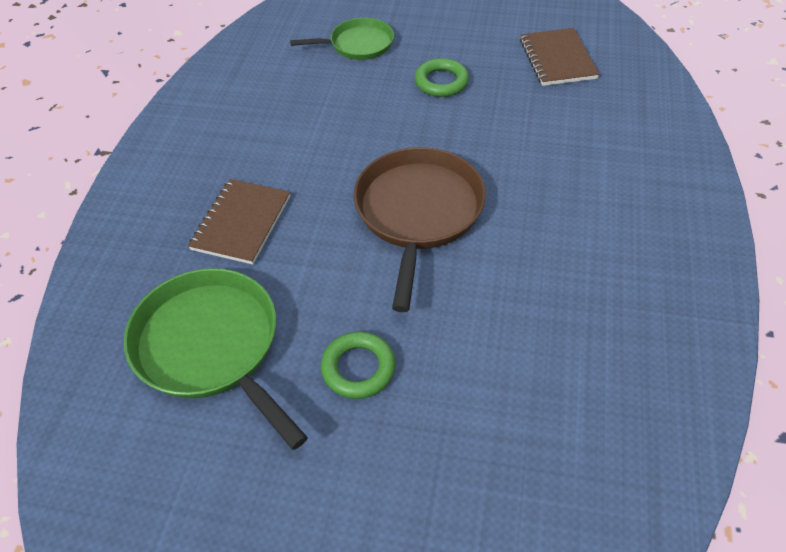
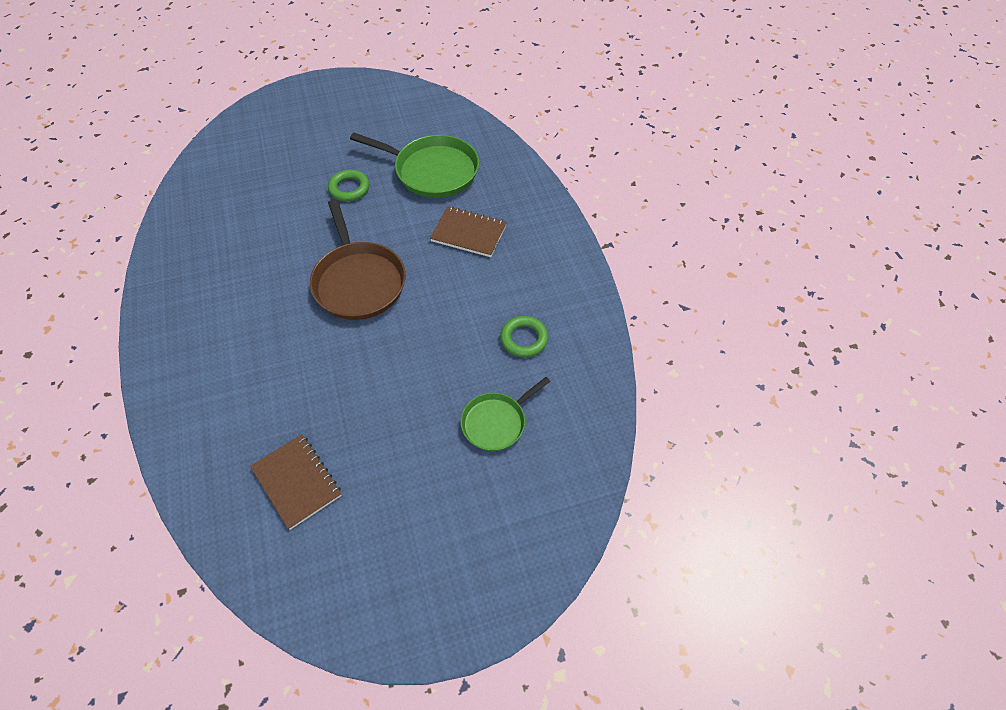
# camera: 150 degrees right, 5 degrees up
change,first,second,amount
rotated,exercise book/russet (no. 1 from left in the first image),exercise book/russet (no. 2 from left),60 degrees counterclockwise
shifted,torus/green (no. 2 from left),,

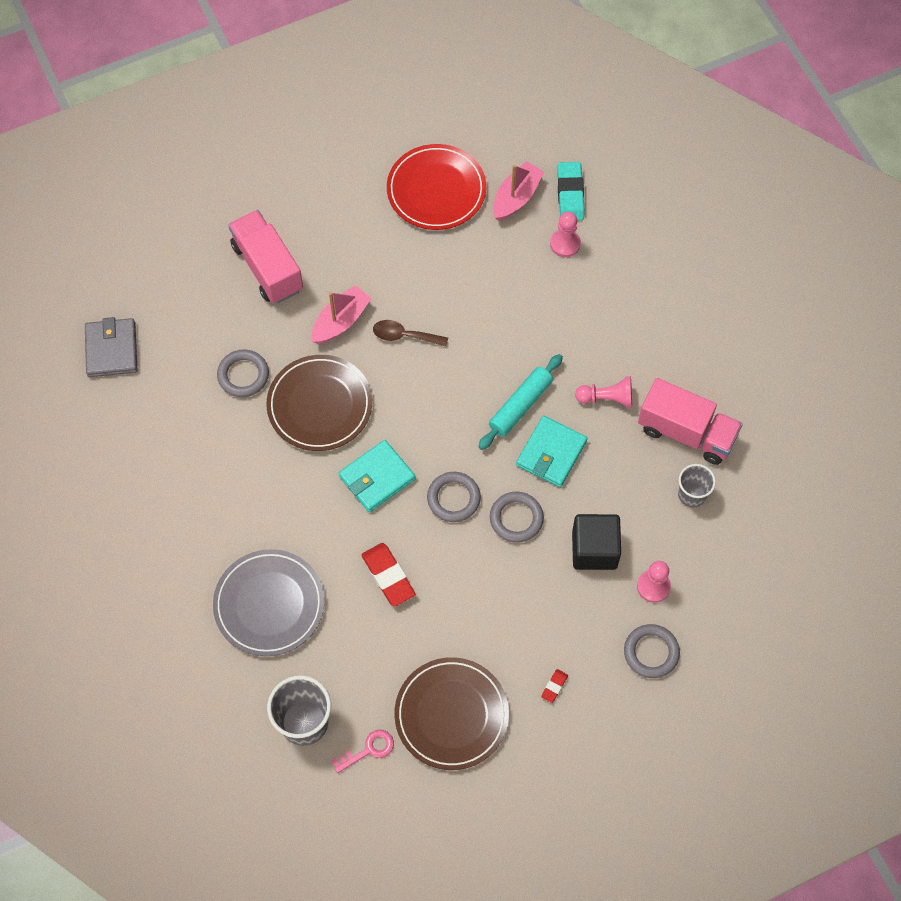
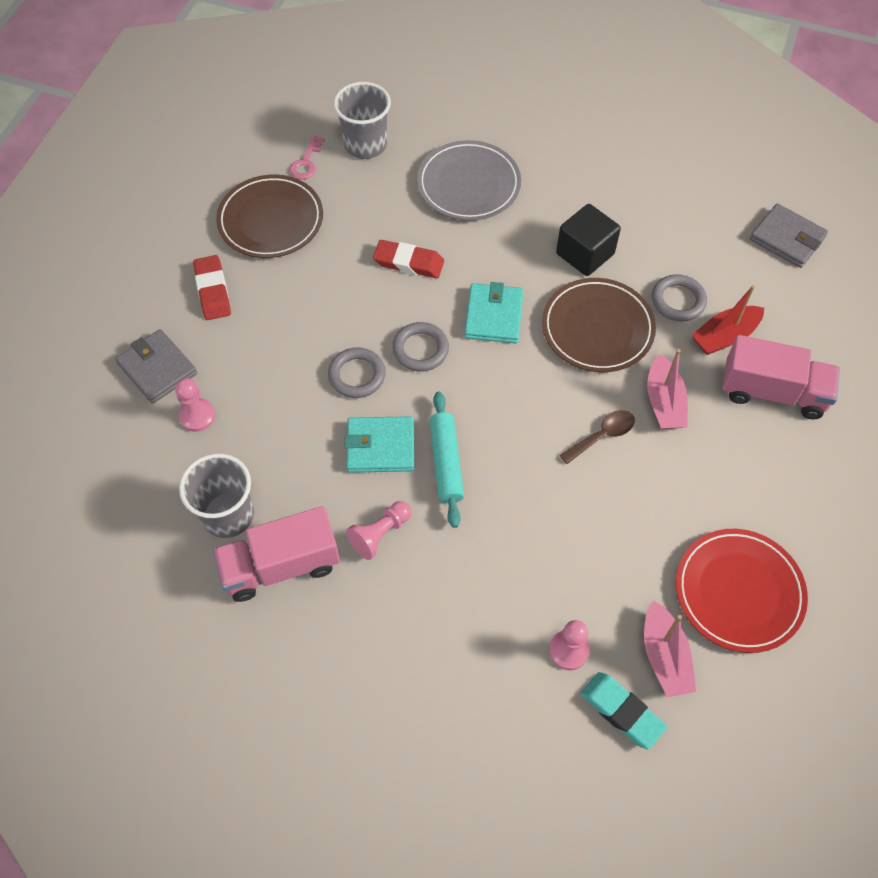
# camera: 135 degrees right, 5 degrees down
change,first,second,amount
swapped,torus/ash-grey (no. 4 from left),wallet/ash-grey (no. 1 from left),
scaled,tumbler/ash-grey (no. 2 from left in the first image),tumbler/ash-grey (no. 1 from left),x1.61
scaled,pencil eraser/crimson (no. 2 from left in the first image),pencil eraser/crimson (no. 1 from left),x2.02
rotated,wallet/turquoise (no. 2 from left in the first image),wallet/turquoise (no. 1 from left),75 degrees counterclockwise
shifted,block/black,,
new,,toy boat/crimson,

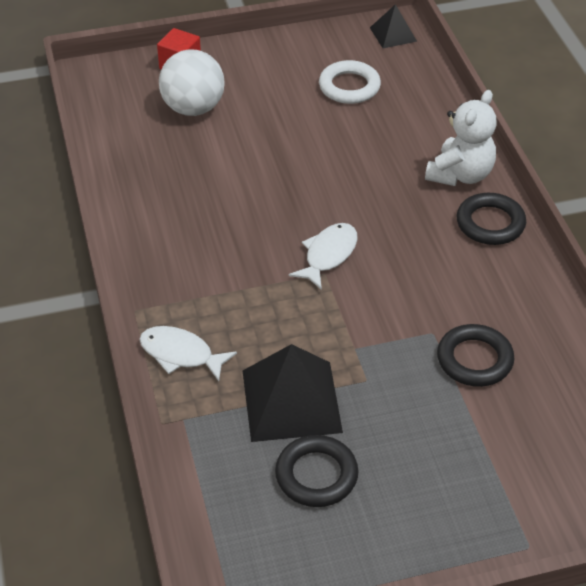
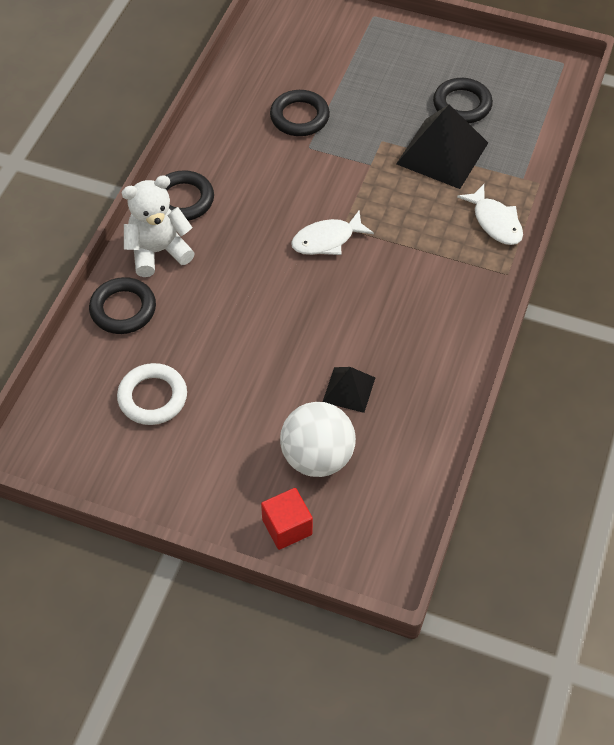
# camera: 145 degrees left, 10 degrees up
change,first,second,amount
new,,torus/black (no. 1 from left),
shifted,pyramid/black (no. 2 from left in the first image),pyramid/black (no. 1 from left),

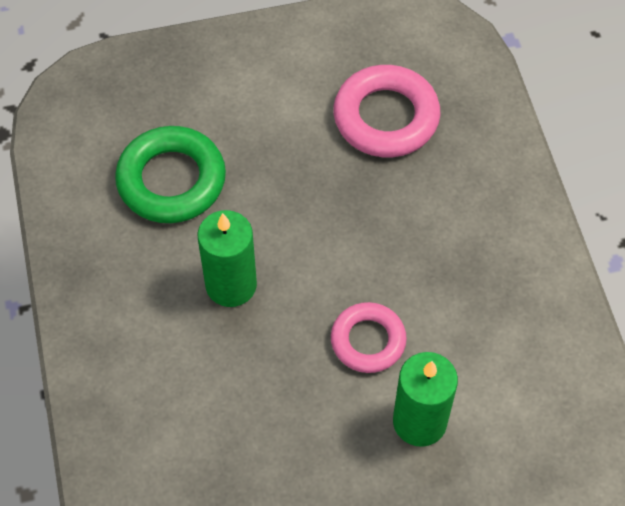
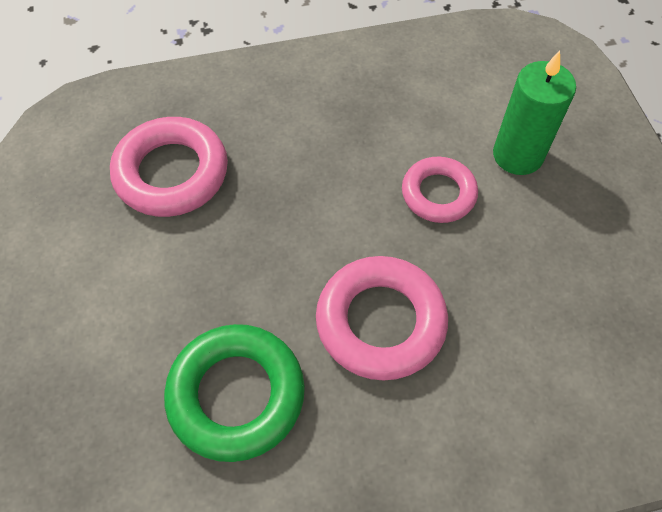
# camera: 90 degrees left, 0 degrees up
change,first,second,amount
swapped,wax candle/green (no. 1 from left),torus/rose-pink (no. 2 from left),

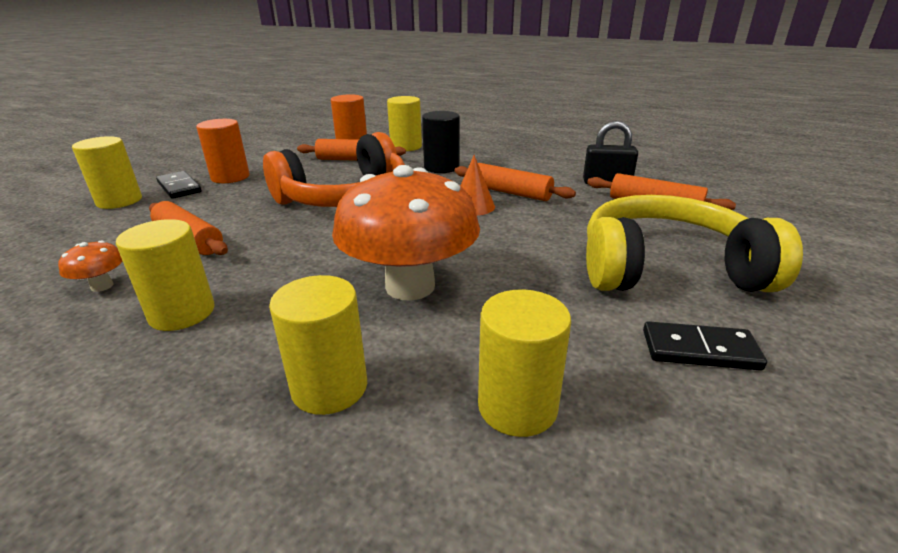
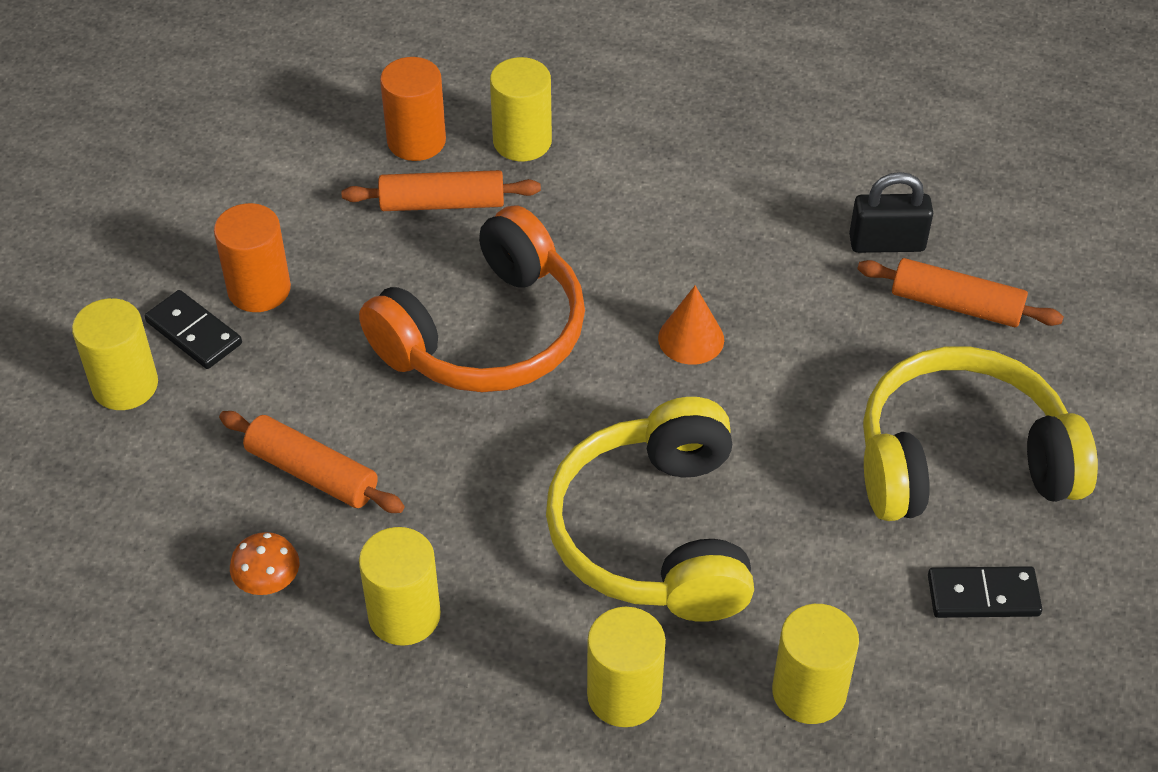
# camera: 10 degrees left, 20 degrees up
change,first,second,amount
swapped,mushroom/orange (no. 2 from left),headset/bright yellow (no. 1 from left),
gone,solid cylinder/black,,
gone,dough roller/orange (no. 3 from left),,

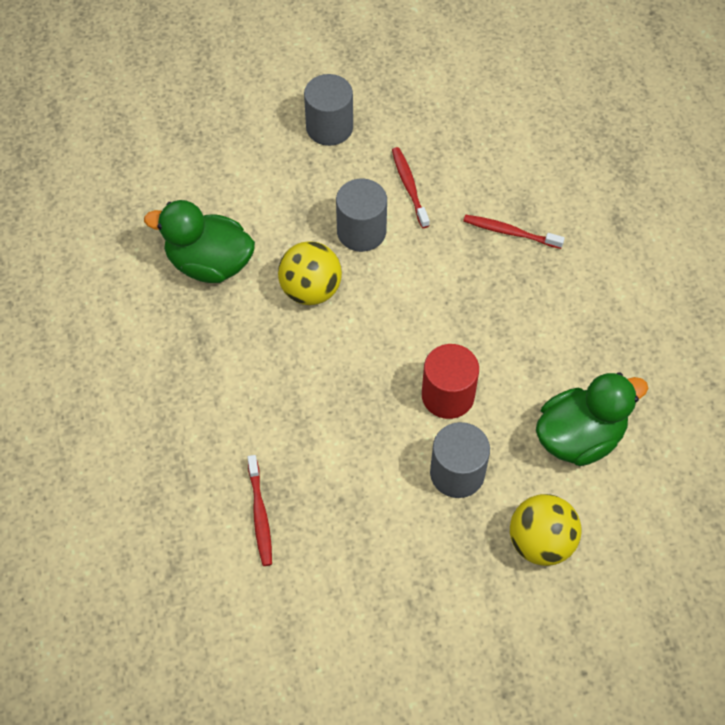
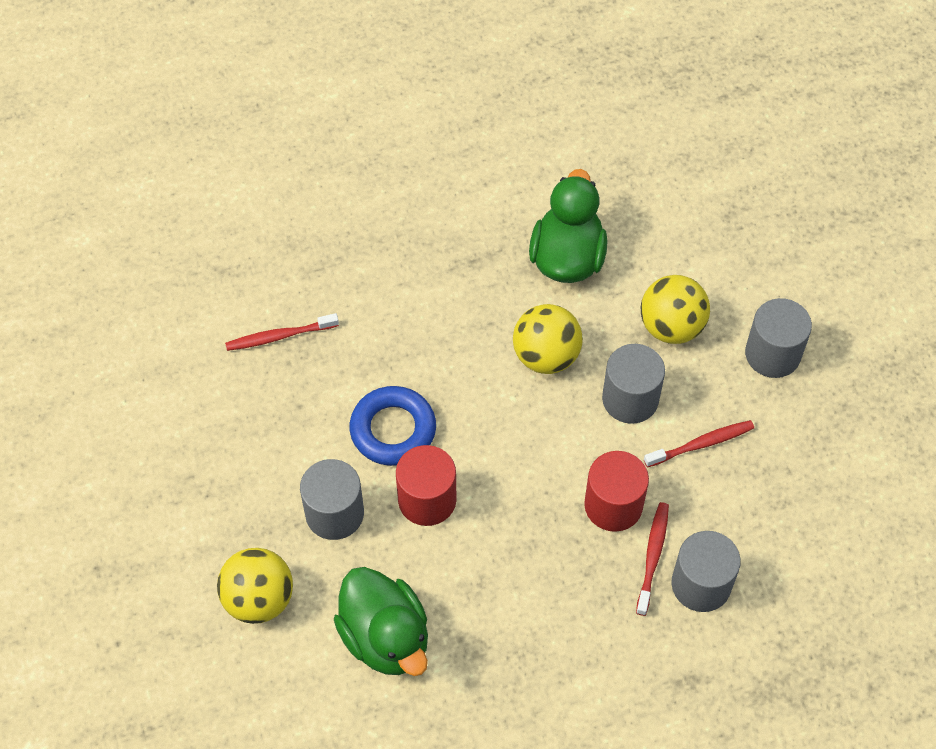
# camera: 85 degrees right, 0 degrees up
change,first,second,amount
new,,torus/blue,
new,,solid cylinder/crimson (no. 2 from left),
new,,ball/bright yellow (no. 3 from left),
new,,solid cylinder/ash-grey (no. 3 from left),

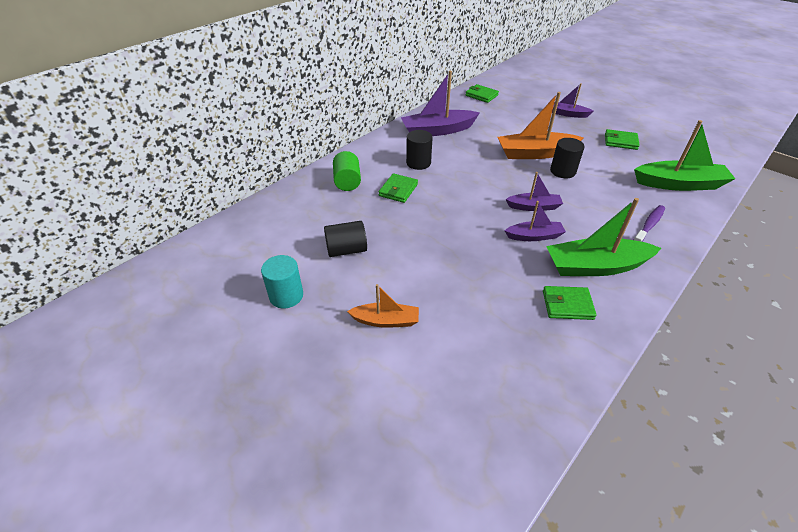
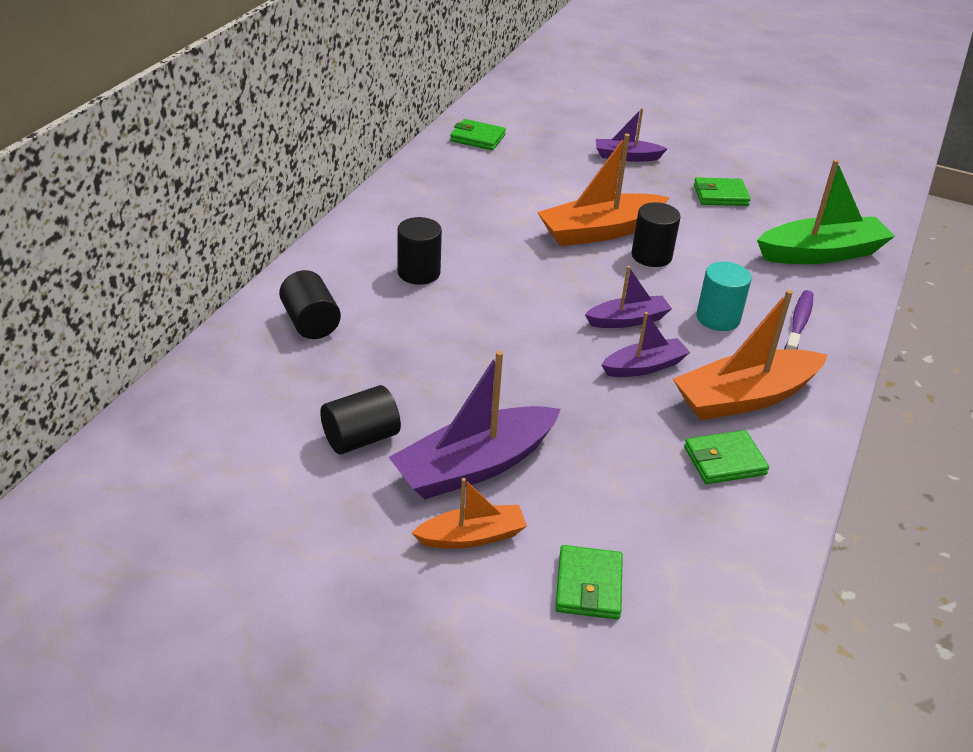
# camera: 20 degrees left, 5 degrees down
change,first,second,amount
repainted,solid cylinder/green,solid cylinder/black (no. 1 from left),
shifted,toy boat/purple (no. 1 from left),,
shifted,wallet/green (no. 1 from left in the first image),wallet/green (no. 2 from left),
repainted,toy boat/green (no. 1 from left),toy boat/orange (no. 3 from left),
shifted,solid cylinder/turquoise,,

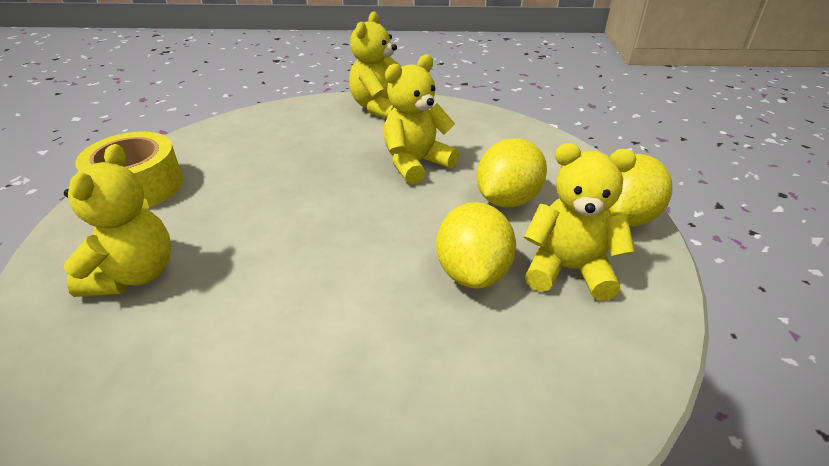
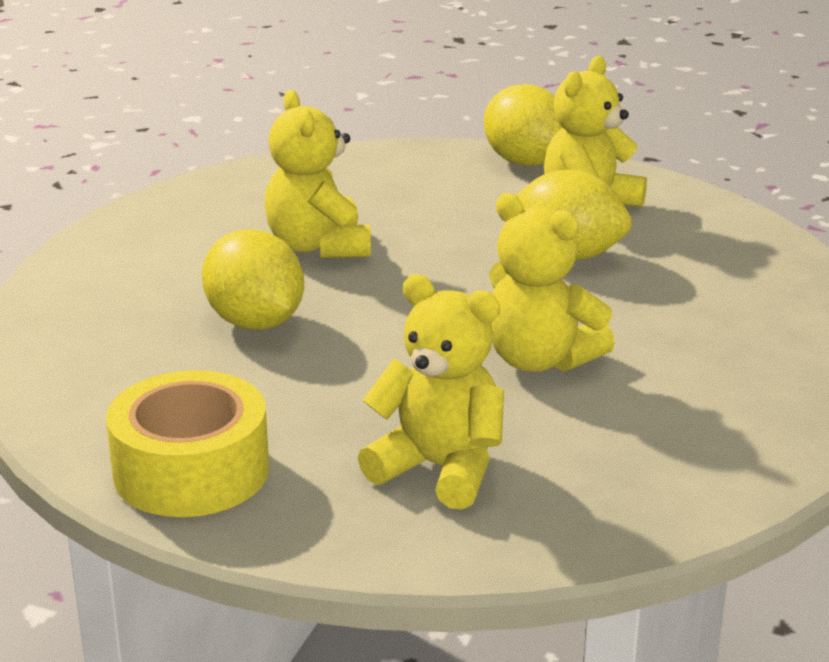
# camera: 70 degrees left, 10 degrees down
change,first,second,amount
shifted,toy lemon/bright yellow (no. 2 from left in the first image),toy lemon/bright yellow (no. 1 from left),
shifted,stuffed bear/bright yellow (no. 2 from left in the first image),stuffed bear/bright yellow (no. 3 from left),

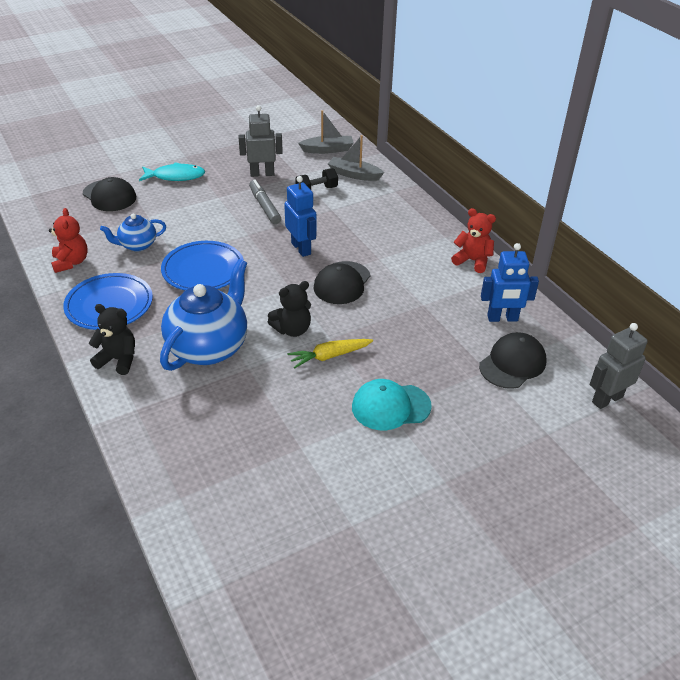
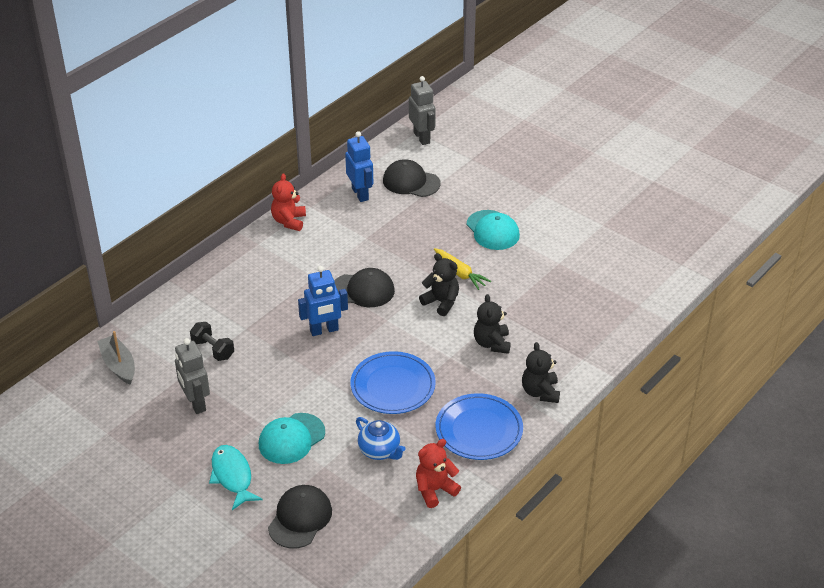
# camera: 110 degrees left, 0 degrees up
change,first,second,amount
new,,baseball cap/turquoise (no. 1 from left),
rotated,robot/blue (no. 1 from left),,150 degrees counterclockwise
rotated,robot/ash-grey (no. 2 from left),,150 degrees counterclockwise
swapped,tea pot/blue (no. 2 from left),stuffed bear/black (no. 2 from left),
gone,felt pen/ash-grey,,
gone,toy boat/ash-grey (no. 2 from left),,

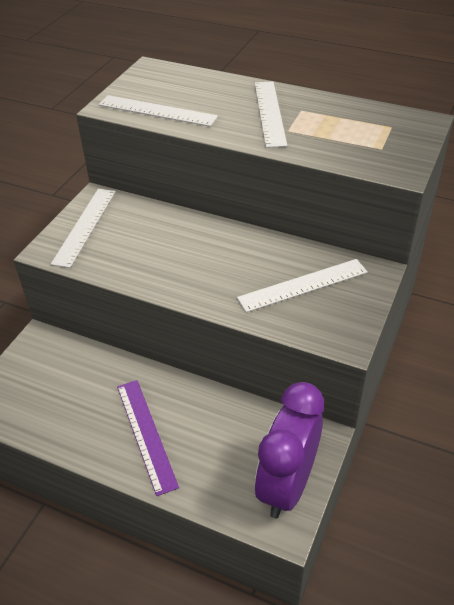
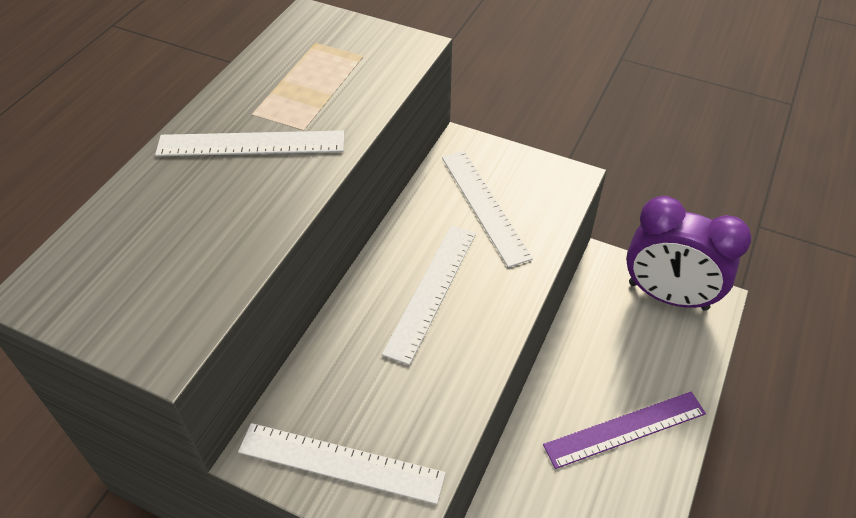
# camera: 90 degrees left, 5 degrees up
change,first,second,amount
shifted,ruler/snow-white (no. 2 from left in the first image),ruler/snow-white (no. 3 from left),

